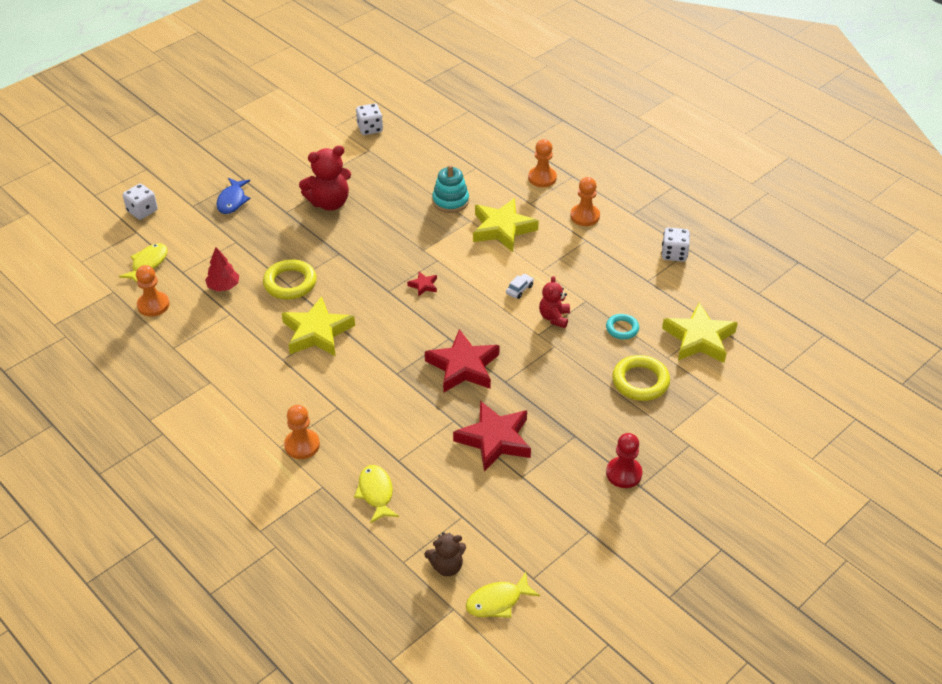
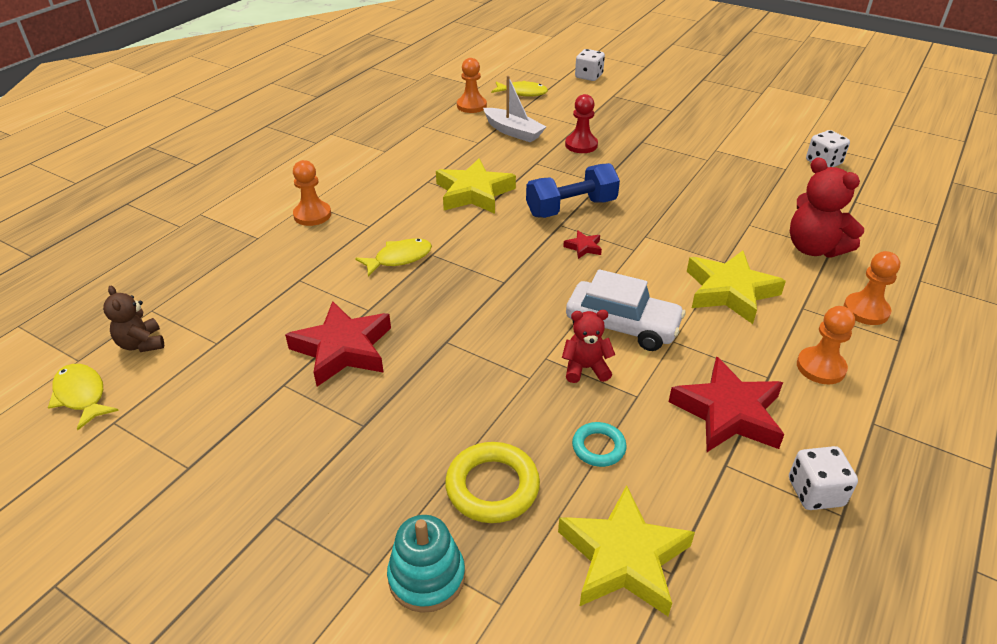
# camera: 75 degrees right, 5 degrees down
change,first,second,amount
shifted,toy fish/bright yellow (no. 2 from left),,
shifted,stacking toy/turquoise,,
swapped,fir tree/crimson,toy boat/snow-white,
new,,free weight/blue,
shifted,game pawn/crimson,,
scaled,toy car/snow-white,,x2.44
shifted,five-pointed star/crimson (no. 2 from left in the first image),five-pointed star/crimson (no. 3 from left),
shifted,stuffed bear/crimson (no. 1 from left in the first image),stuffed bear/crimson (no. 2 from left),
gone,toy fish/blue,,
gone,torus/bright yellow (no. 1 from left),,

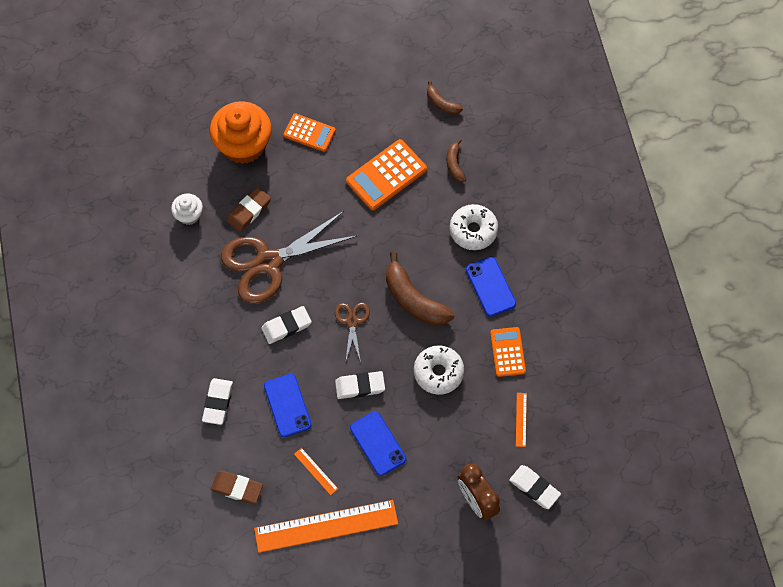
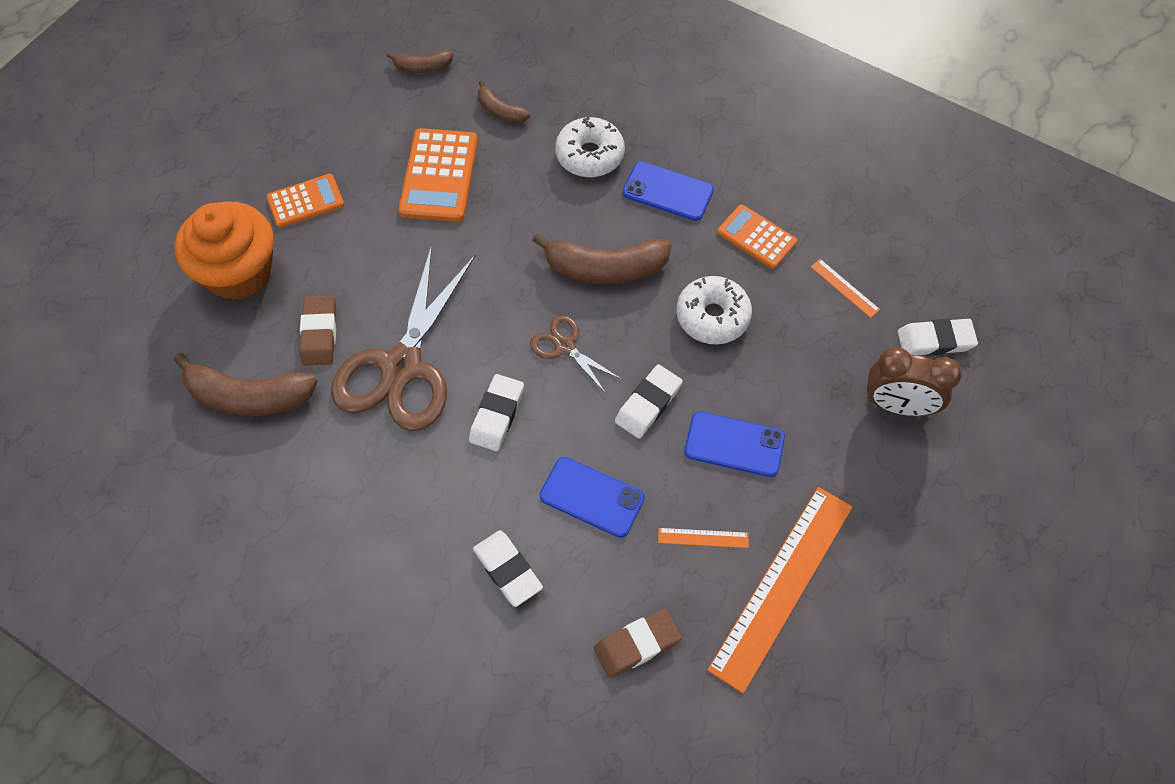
# camera: 45 degrees left, 5 degrees down
change,first,second,amount
swapped,fairy cake/snow-white,banana/russet (no. 1 from left),

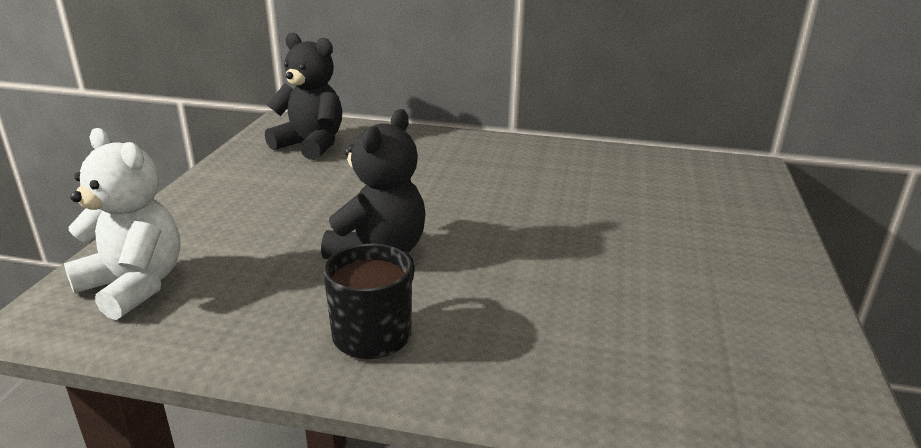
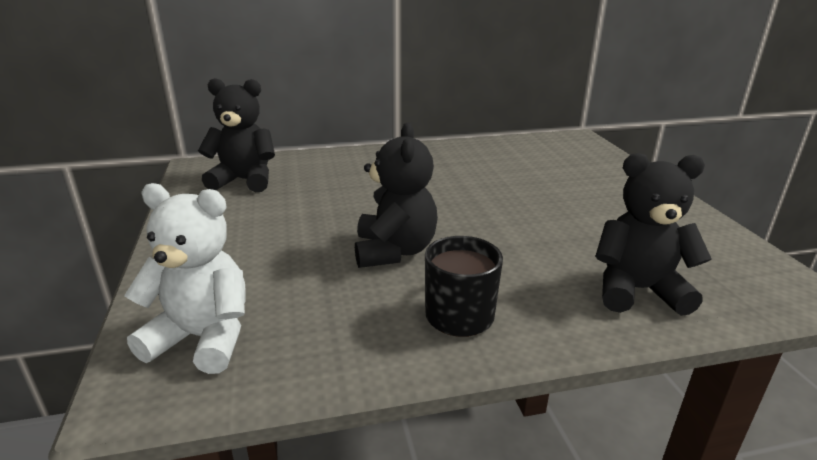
# camera: 25 degrees left, 0 degrees up
change,first,second,amount
new,,stuffed bear/black (no. 3 from left),

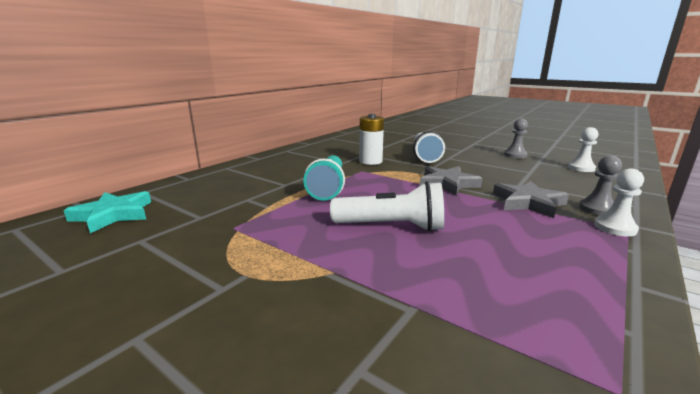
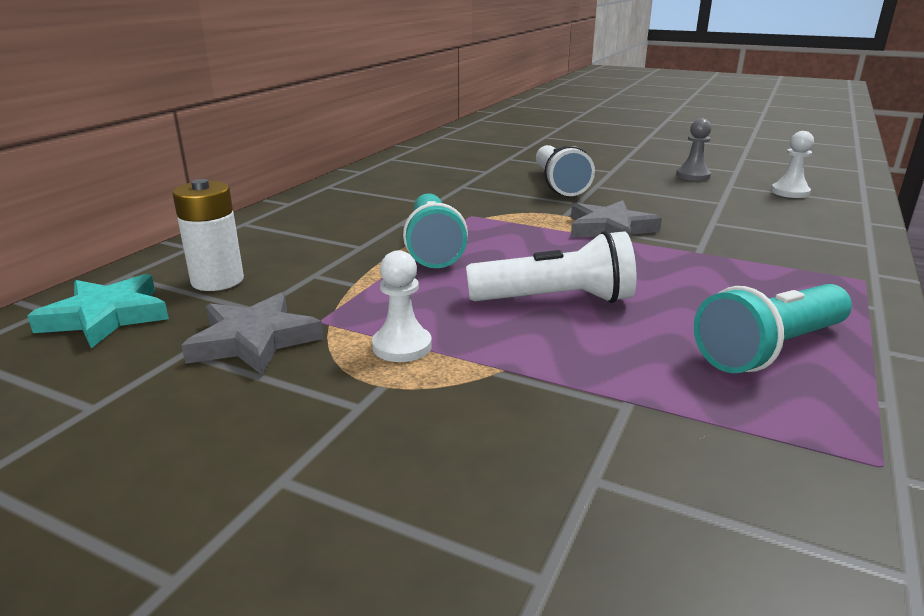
# camera: 10 degrees left, 5 degrees up
change,first,second,amount
shifted,battery/snow-white,,
shifted,five-pointed star/ash-grey (no. 2 from left in the first image),five-pointed star/ash-grey (no. 1 from left),
shifted,game pawn/snow-white (no. 2 from left in the first image),game pawn/snow-white (no. 1 from left),
new,,pocket torch/turquoise (no. 2 from left),
gone,game pawn/ash-grey (no. 2 from left),,

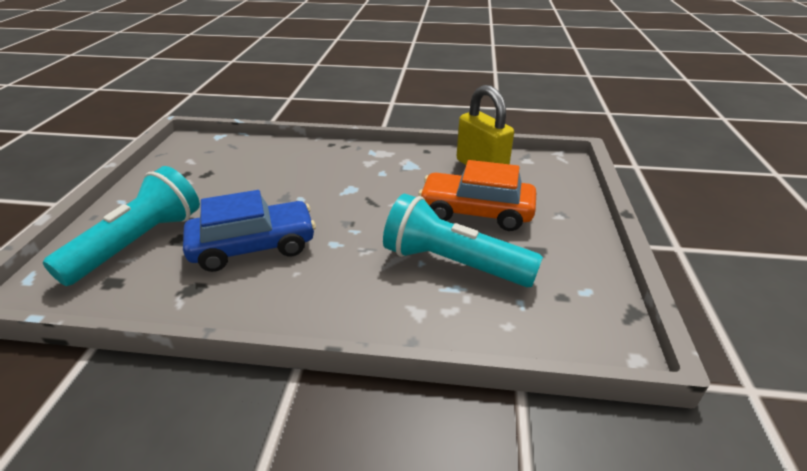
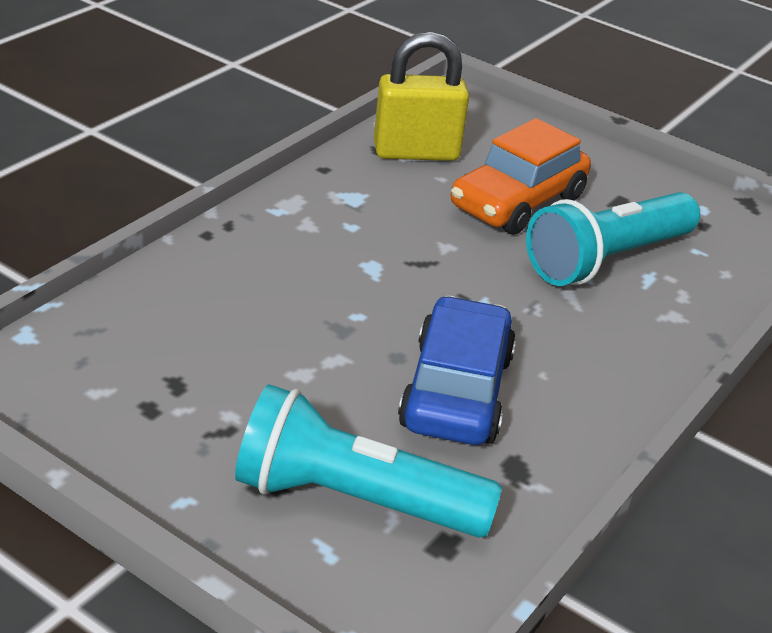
# camera: 65 degrees left, 0 degrees up
change,first,second,amount
rotated,pocket torch/turquoise (no. 1 from left),,45 degrees counterclockwise

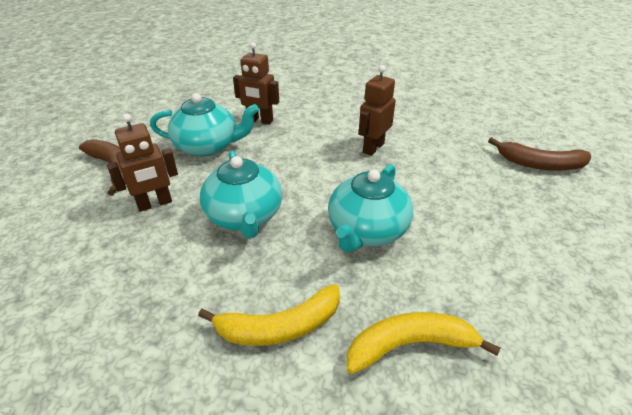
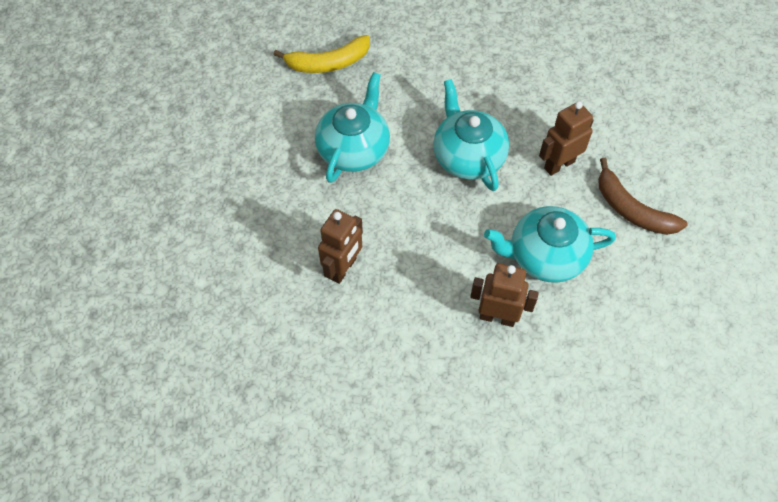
# camera: 175 degrees right, 20 degrees up
change,first,second,amount
gone,banana/bright yellow (no. 1 from left),,
gone,banana/russet (no. 2 from left),,

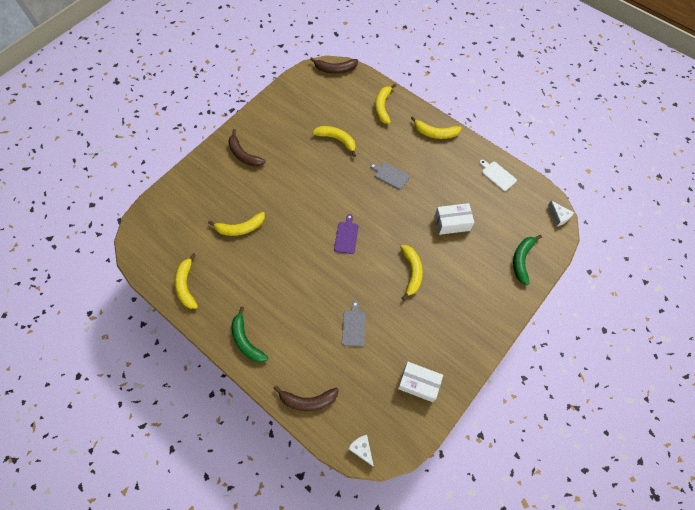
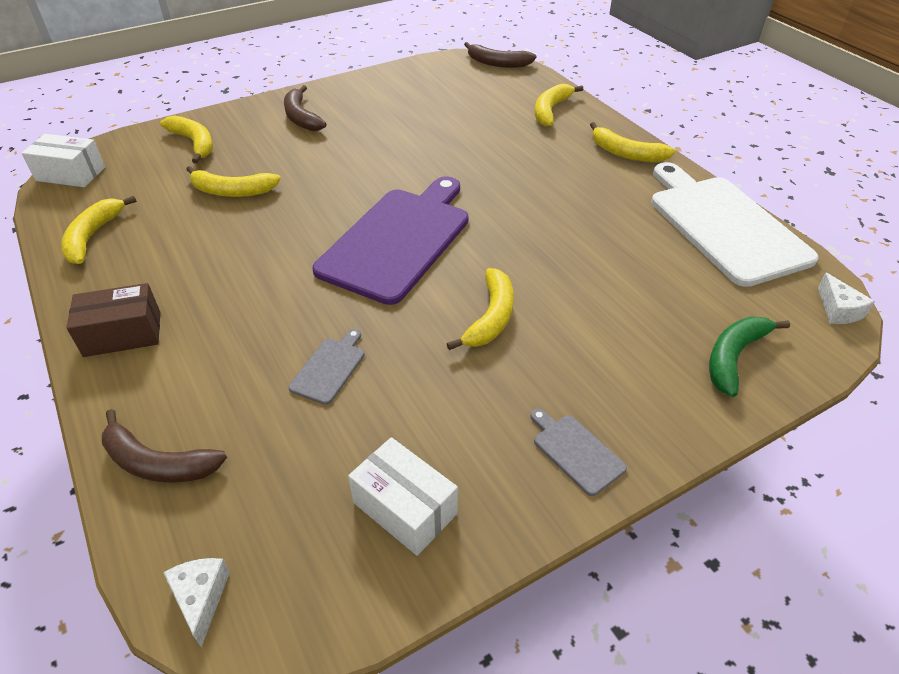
# camera: 20 degrees right, 20 degrees down
change,first,second,amount
shifted,package/snow-white (no. 2 from left in the first image),package/snow-white (no. 1 from left),
swapped,banana/green (no. 1 from left),package/russet,
shifted,banana/bright yellow (no. 3 from left in the first image),banana/bright yellow (no. 2 from left),
scaled,cutting board/purple,,x2.46
shifted,cutting board/ash-grey (no. 2 from left),,
scaled,cutting board/snow-white,,x2.46

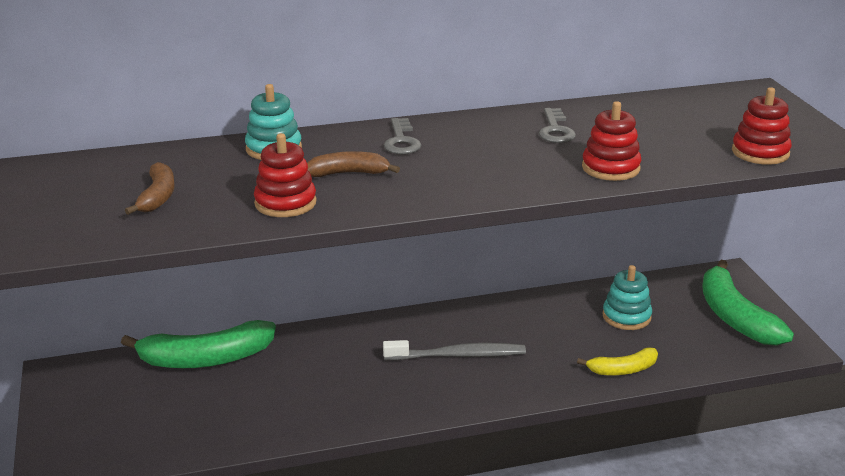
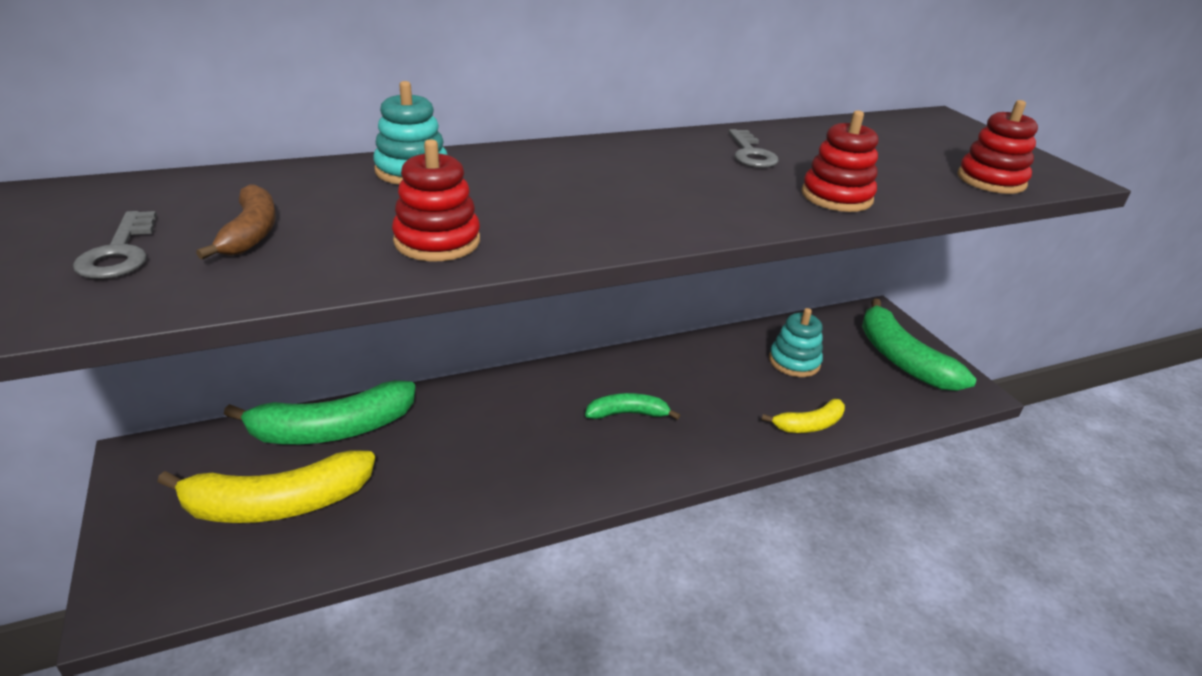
# camera: 10 degrees left, 5 degrees up
change,first,second,amount
shifted,latchkey/ash-grey (no. 1 from left),,
new,,banana/bright yellow (no. 1 from left),
swapped,toothbrush/ash-grey,banana/green (no. 2 from left),
gone,banana/russet (no. 2 from left),,

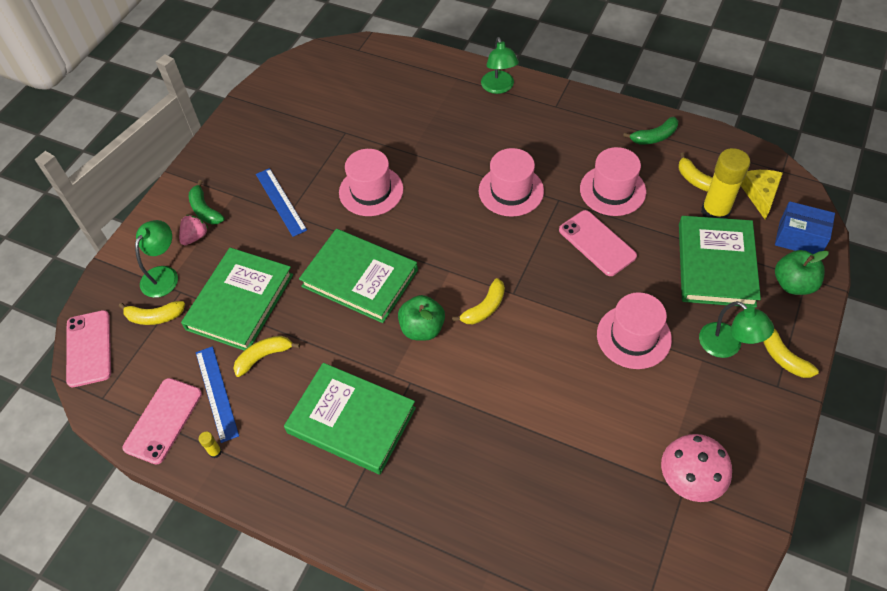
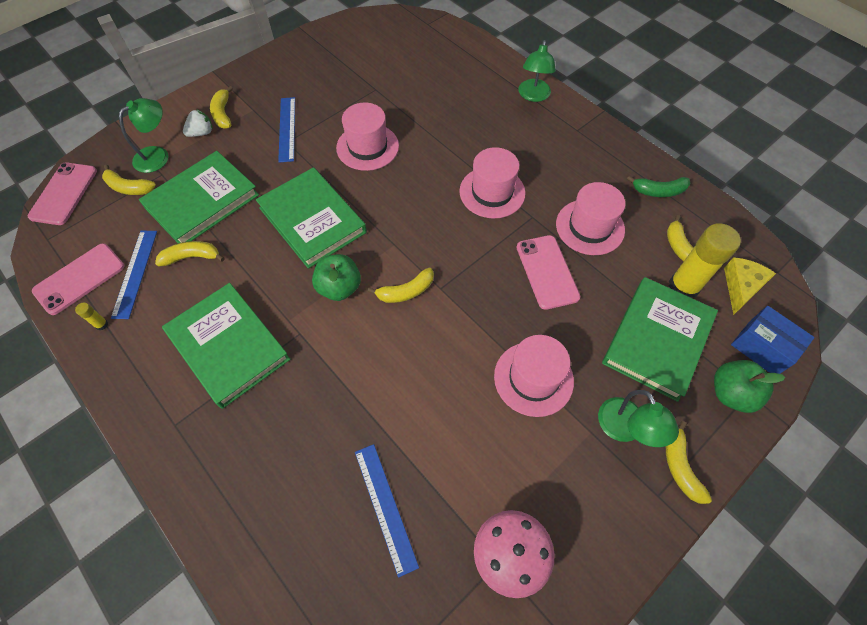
# camera: 20 degrees right, 5 degrees up
change,first,second,amount
repainted,strawberry/rose-pink,strawberry/snow-white,
repainted,banana/green (no. 1 from left),banana/bright yellow (no. 3 from left),
new,,ruler/blue (no. 3 from left),

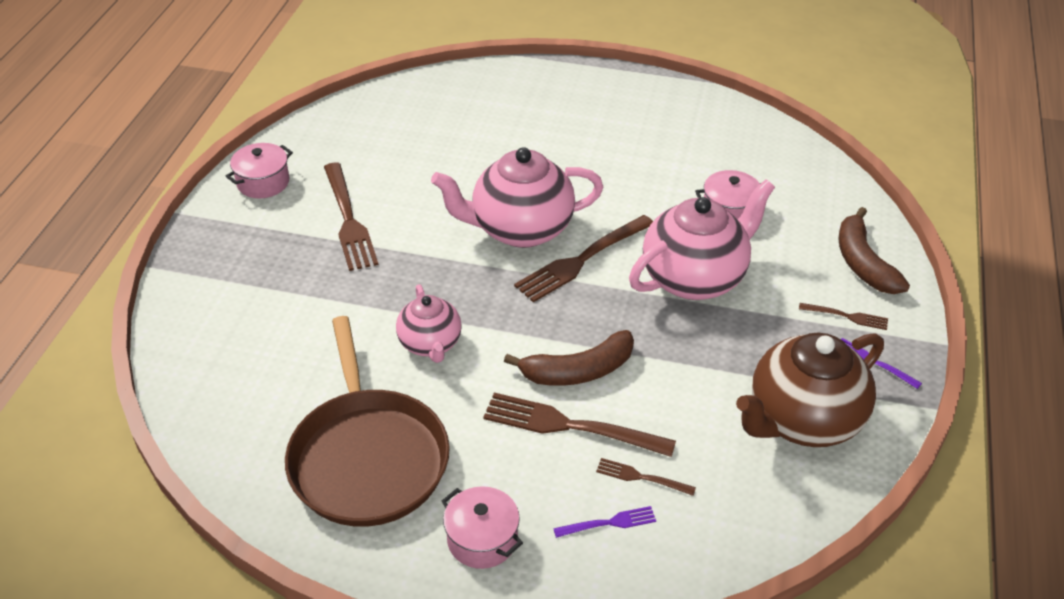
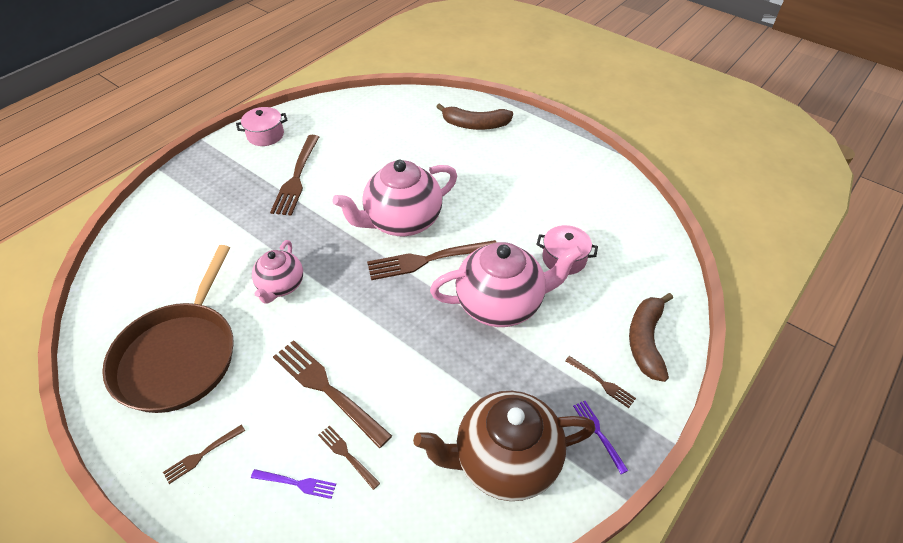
# camera: 25 degrees right, 5 degrees up
change,first,second,amount
swapped,stockpot/rose-pink (no. 2 from left),table fork/russet (no. 1 from left),
rotated,tea pot/rose-pink (no. 2 from left),,45 degrees counterclockwise
shifted,banana/russet (no. 1 from left),,

